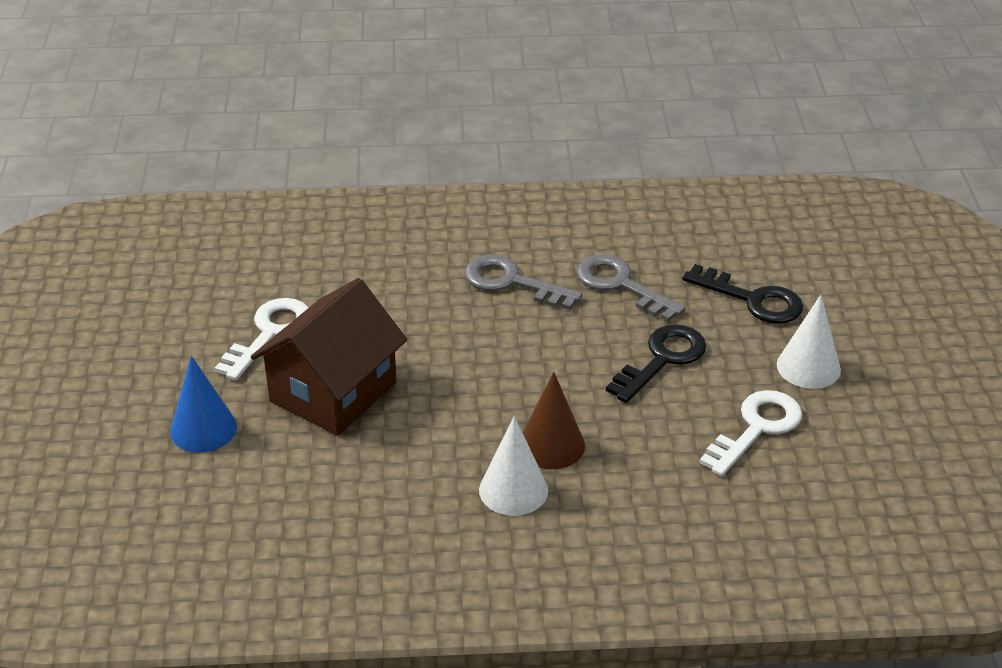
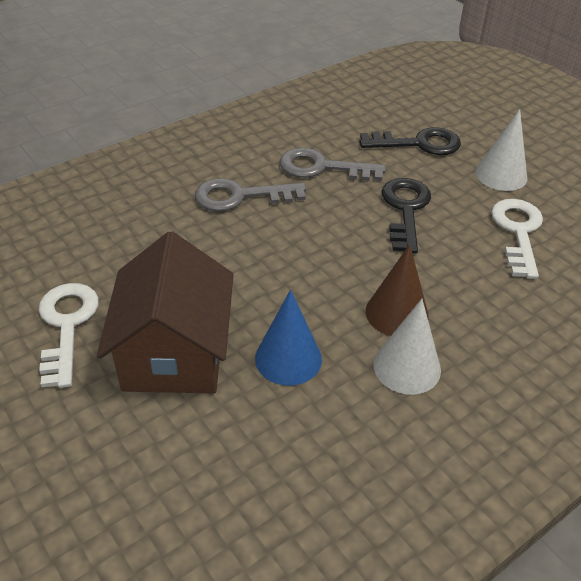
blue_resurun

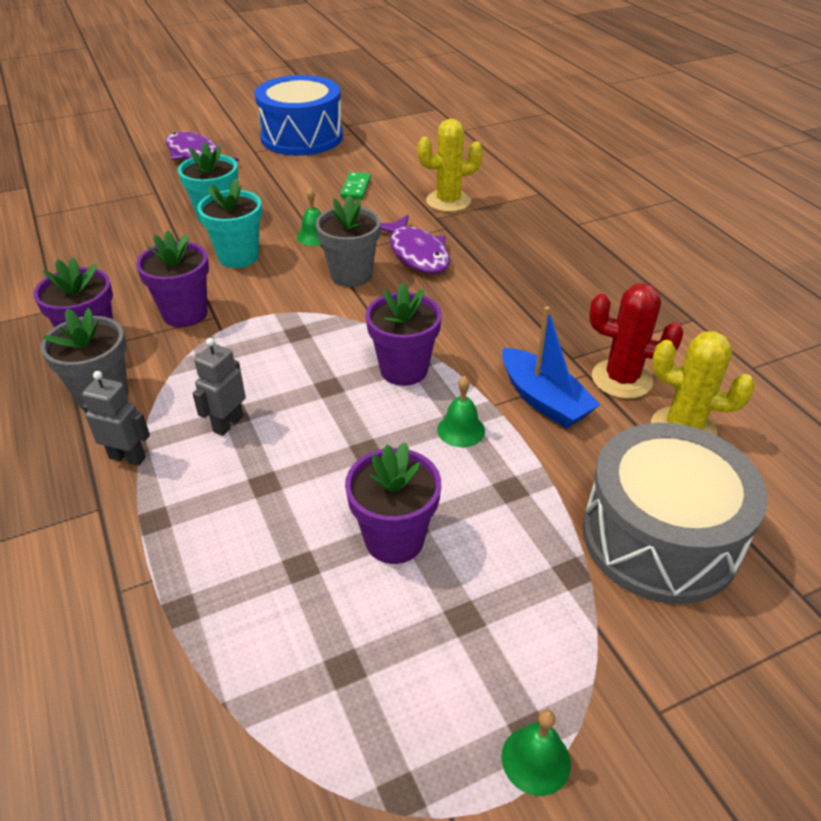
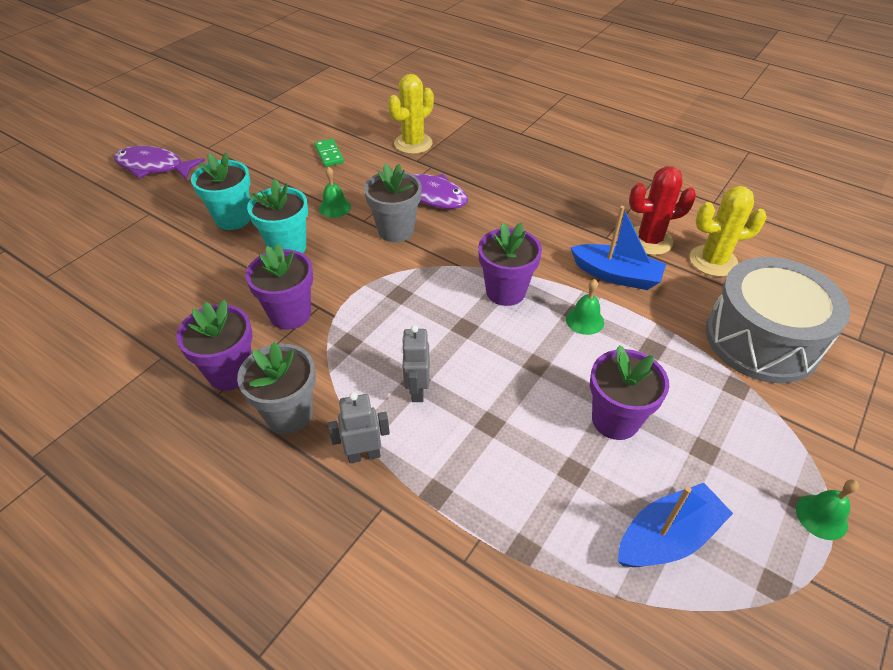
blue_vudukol
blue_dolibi (2nd from left)

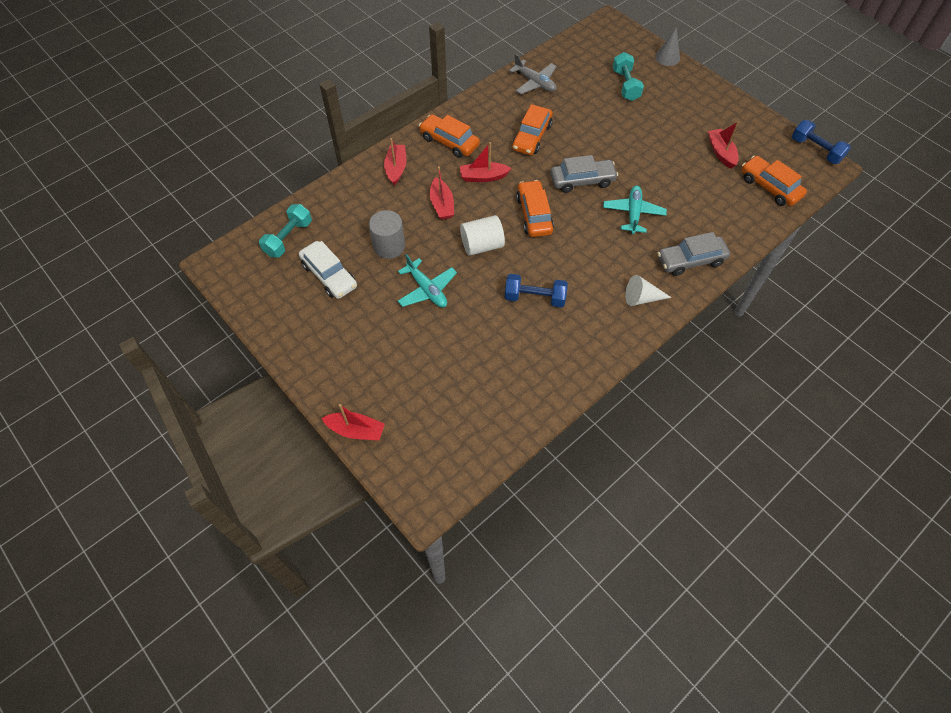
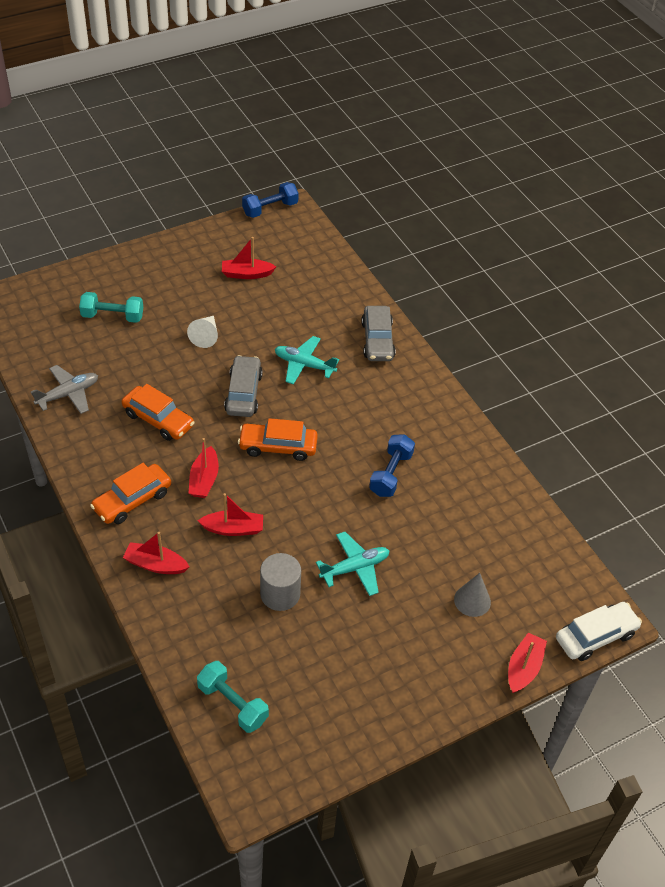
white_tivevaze
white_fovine
white_resurun
grey_resurun
orange_tivevaze (4th from left in the first image)

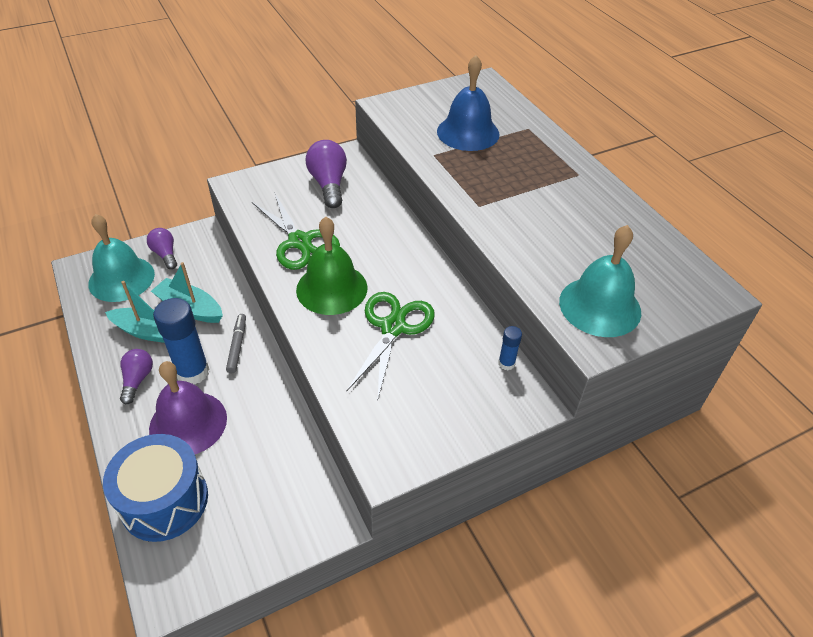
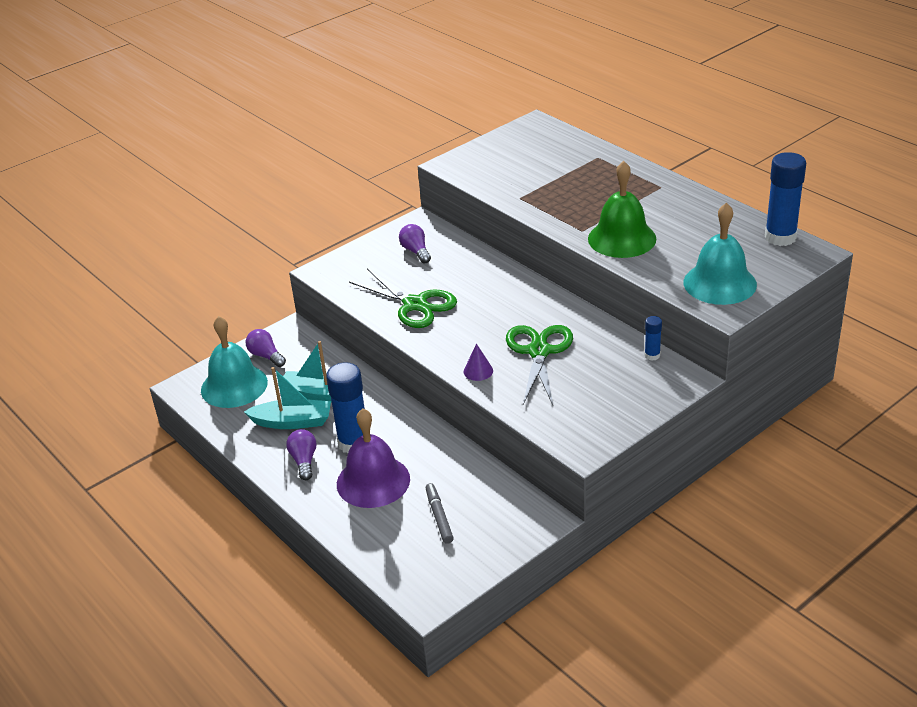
blue_vudukol
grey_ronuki
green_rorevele
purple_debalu (3rd from left)
blue_rorevele
purple_resurun
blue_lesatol (3rd from left)

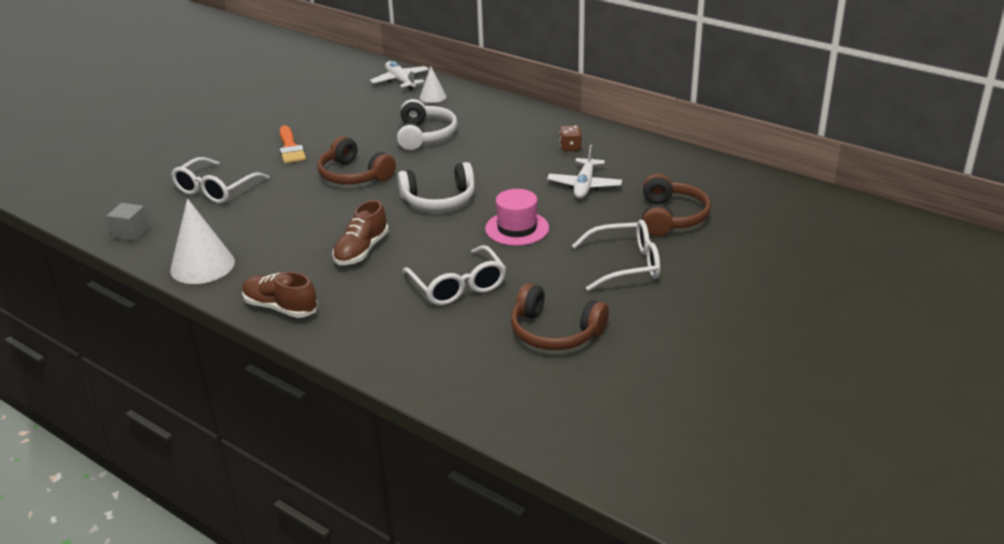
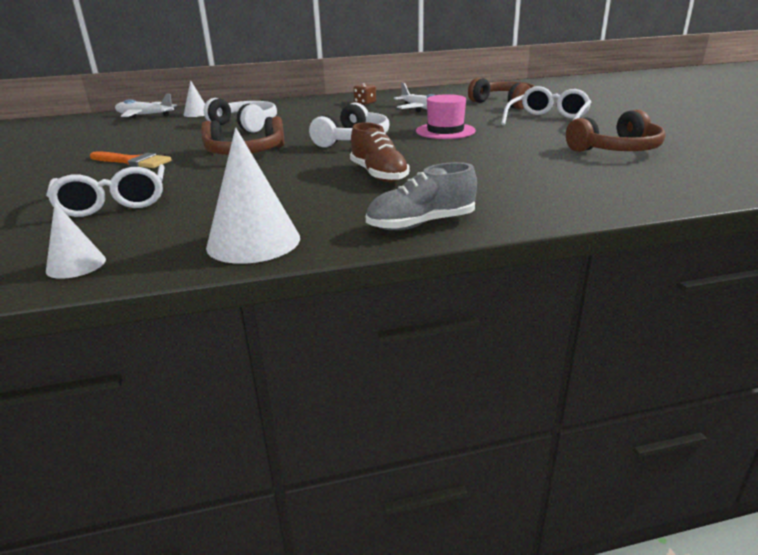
white_resurun (1st from left)
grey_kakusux
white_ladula (2nd from left in the first image)

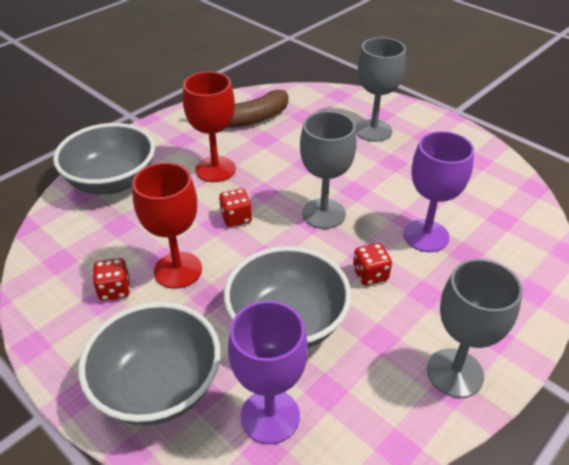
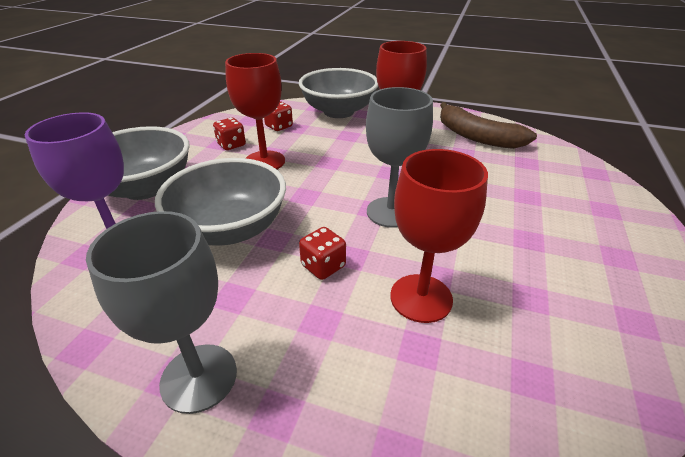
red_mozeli (2nd from left)
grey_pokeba (2nd from left in the first image)
red_pokeba (3rd from left)

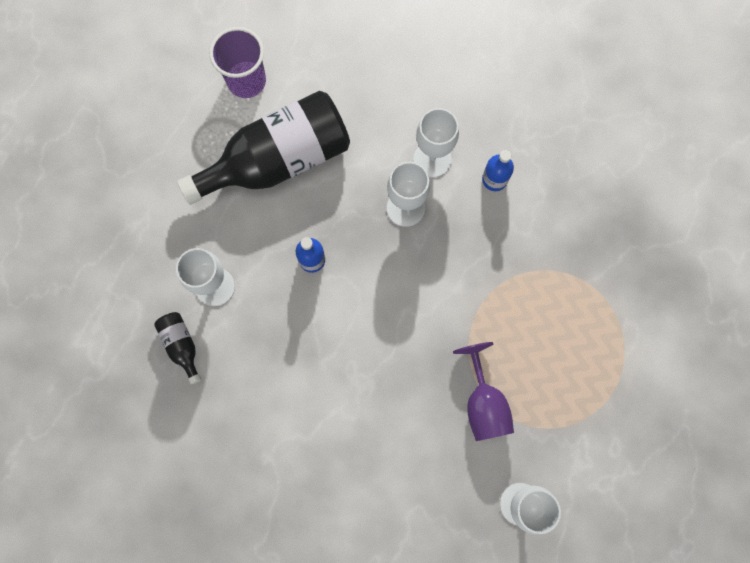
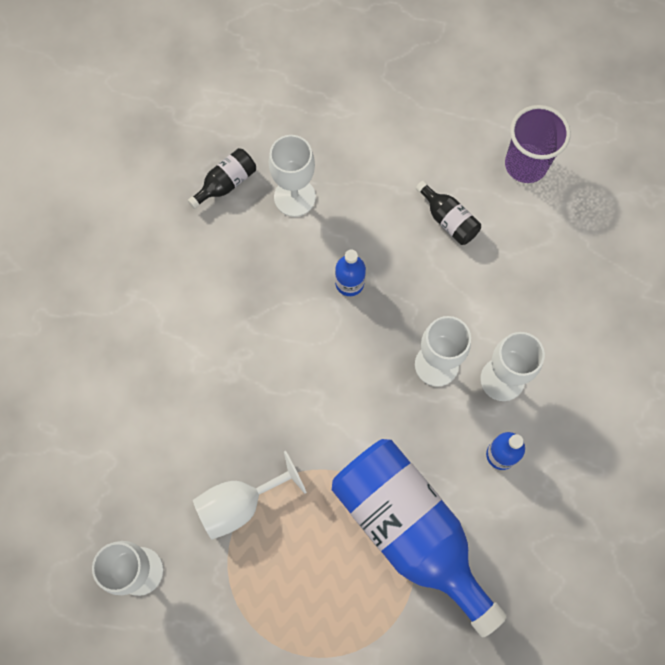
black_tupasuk (2nd from left)
white_pokeba (2nd from left)
blue_tupasuk (2nd from left)

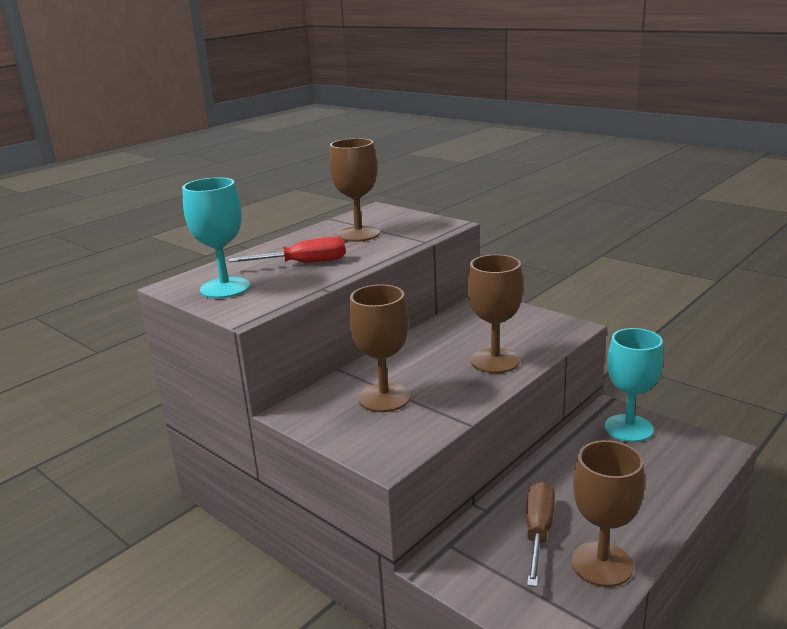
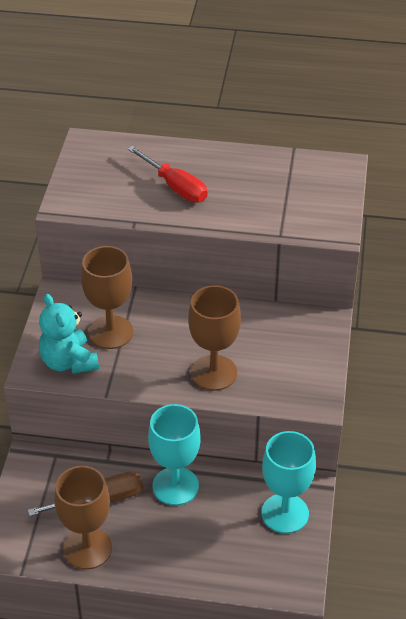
turquoise_pokeba (1st from left)
brown_pokeba (1st from left in the first image)
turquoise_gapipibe

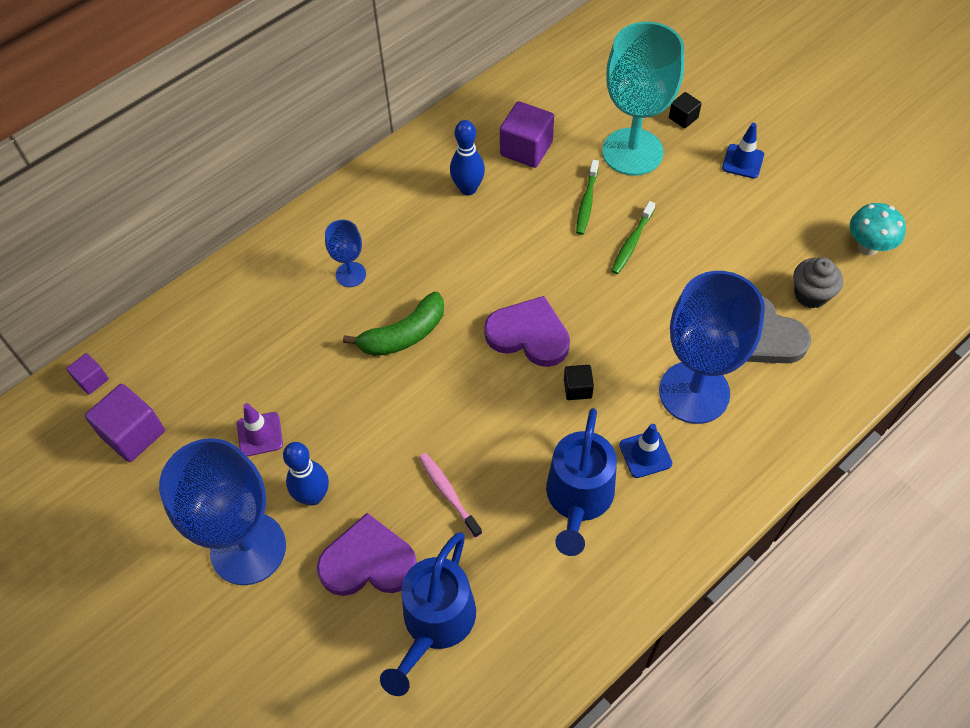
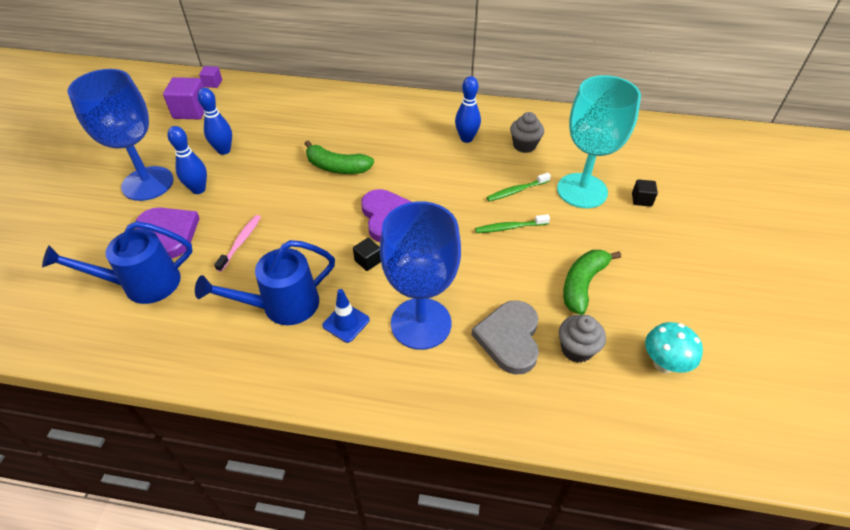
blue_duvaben (2nd from left)
blue_pokeba (2nd from left in the first image)
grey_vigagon (1st from left)
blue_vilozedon (2nd from left in the first image)
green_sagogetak (2nd from left)

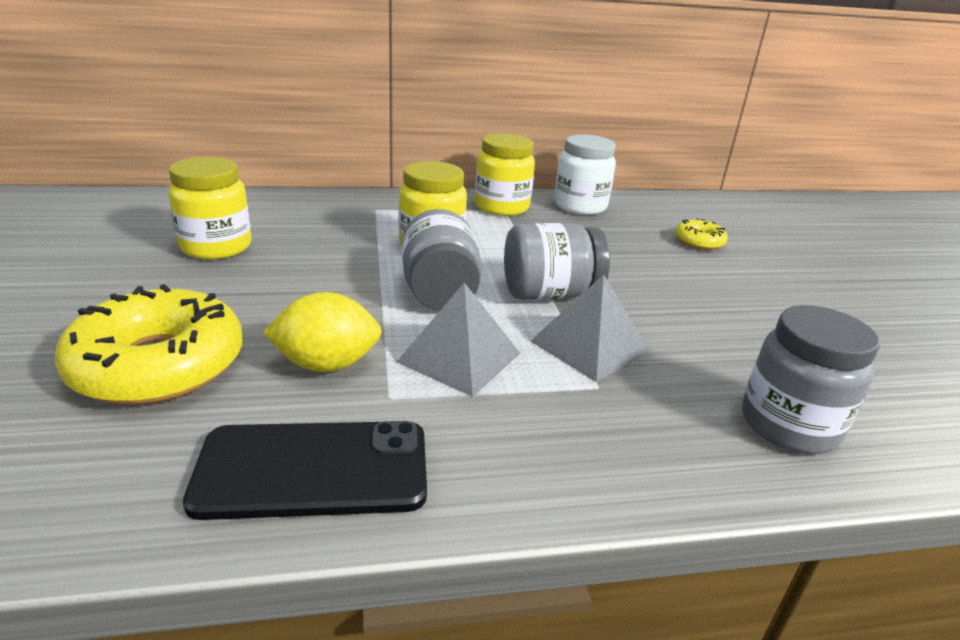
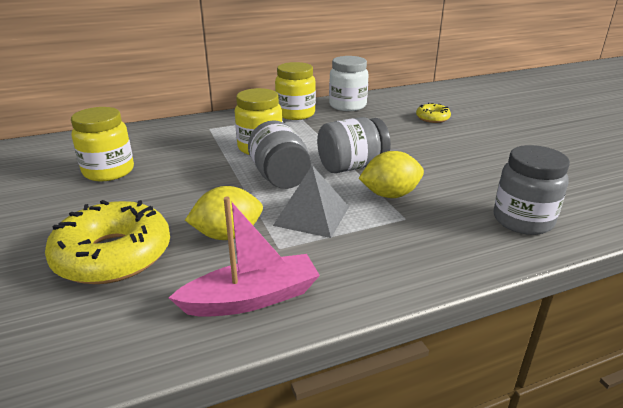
pink_dolibi
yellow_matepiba (2nd from left)

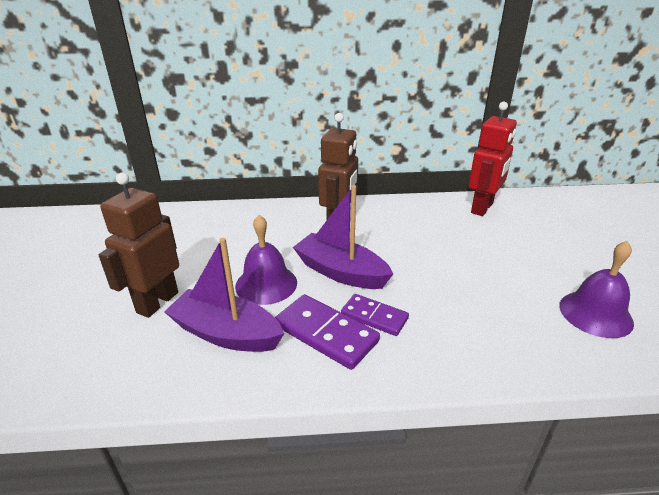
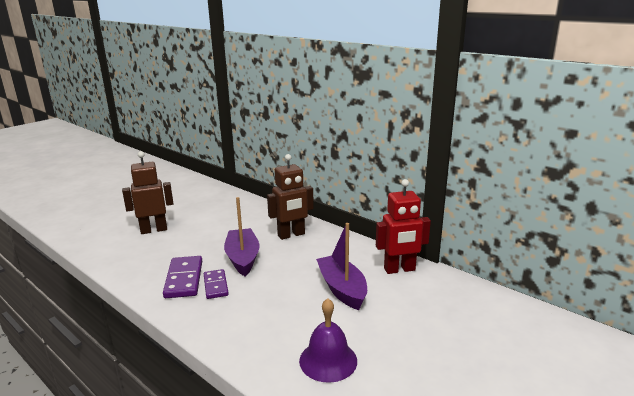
purple_dolibi (2nd from left)
purple_rorevele (1st from left in the first image)

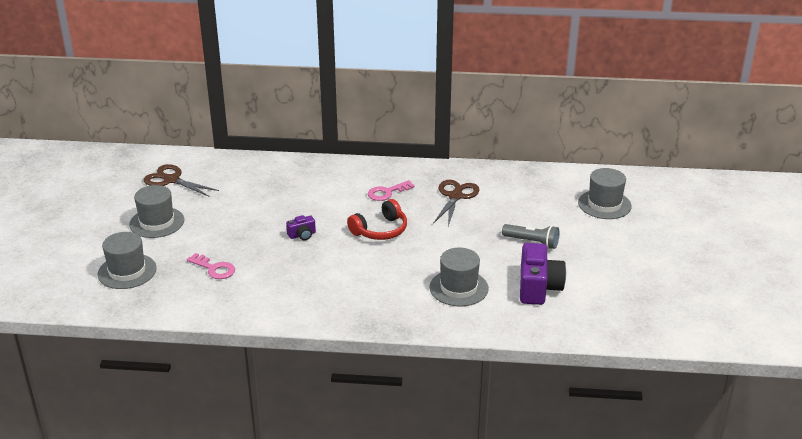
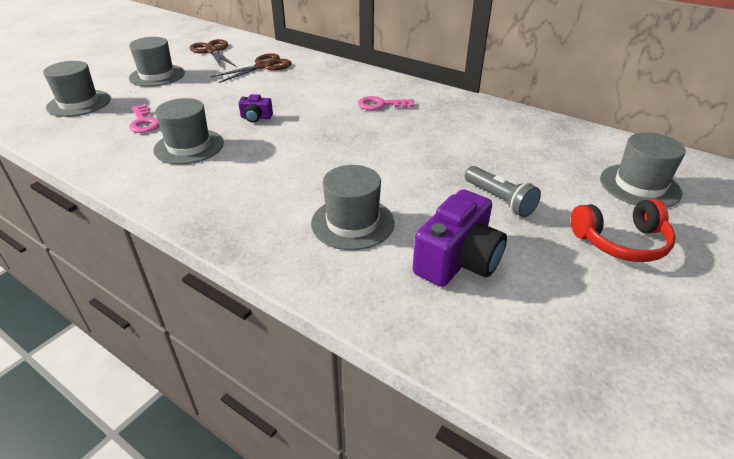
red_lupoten
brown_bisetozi (2nd from left)
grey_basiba (3rd from left)

